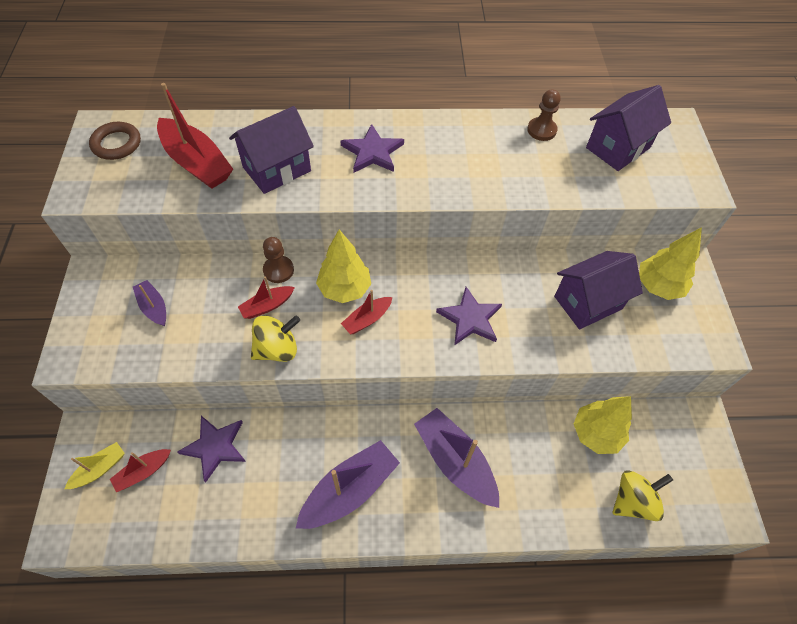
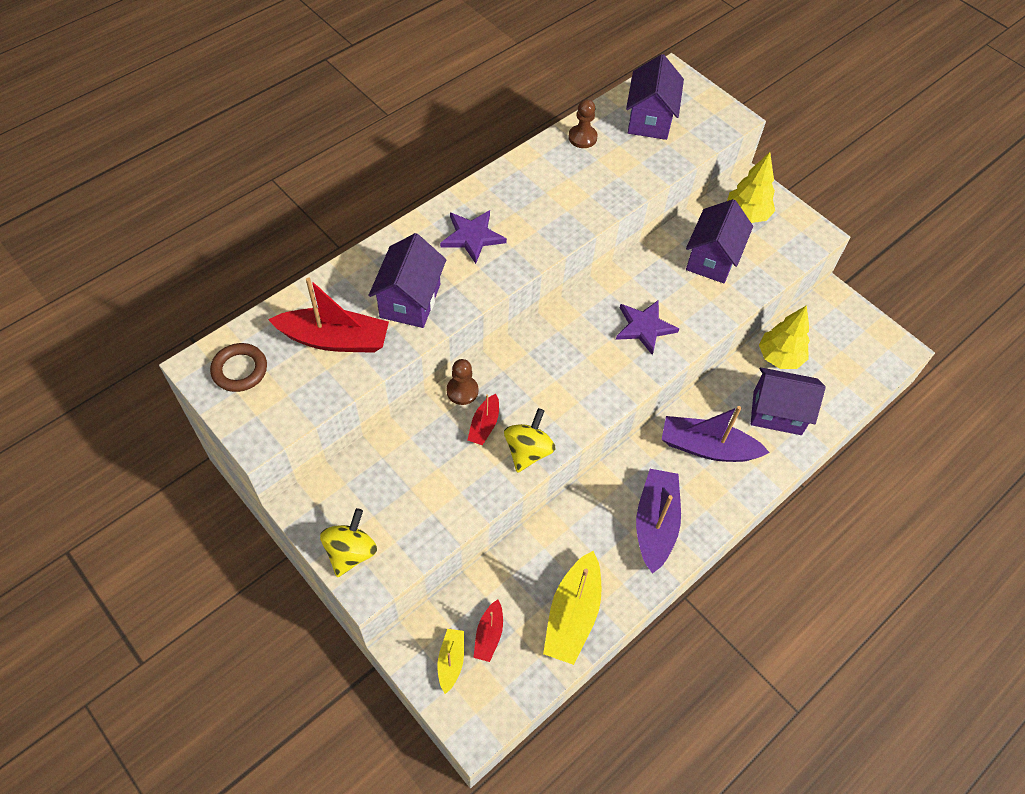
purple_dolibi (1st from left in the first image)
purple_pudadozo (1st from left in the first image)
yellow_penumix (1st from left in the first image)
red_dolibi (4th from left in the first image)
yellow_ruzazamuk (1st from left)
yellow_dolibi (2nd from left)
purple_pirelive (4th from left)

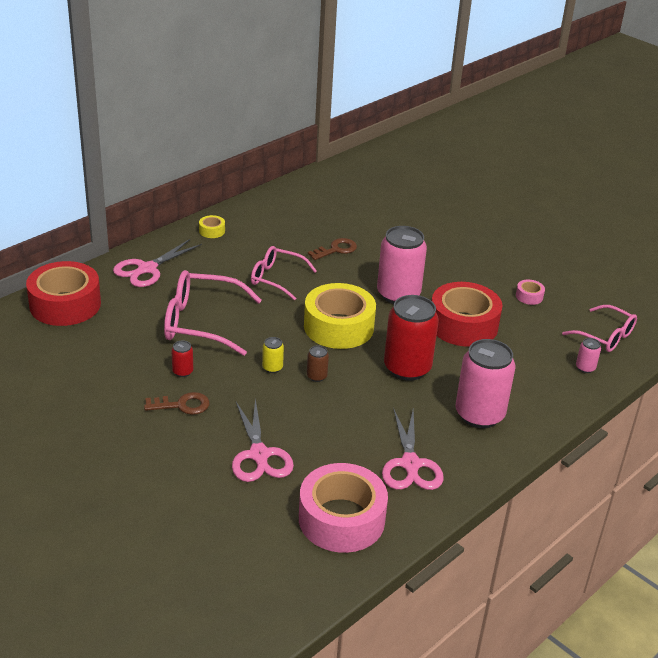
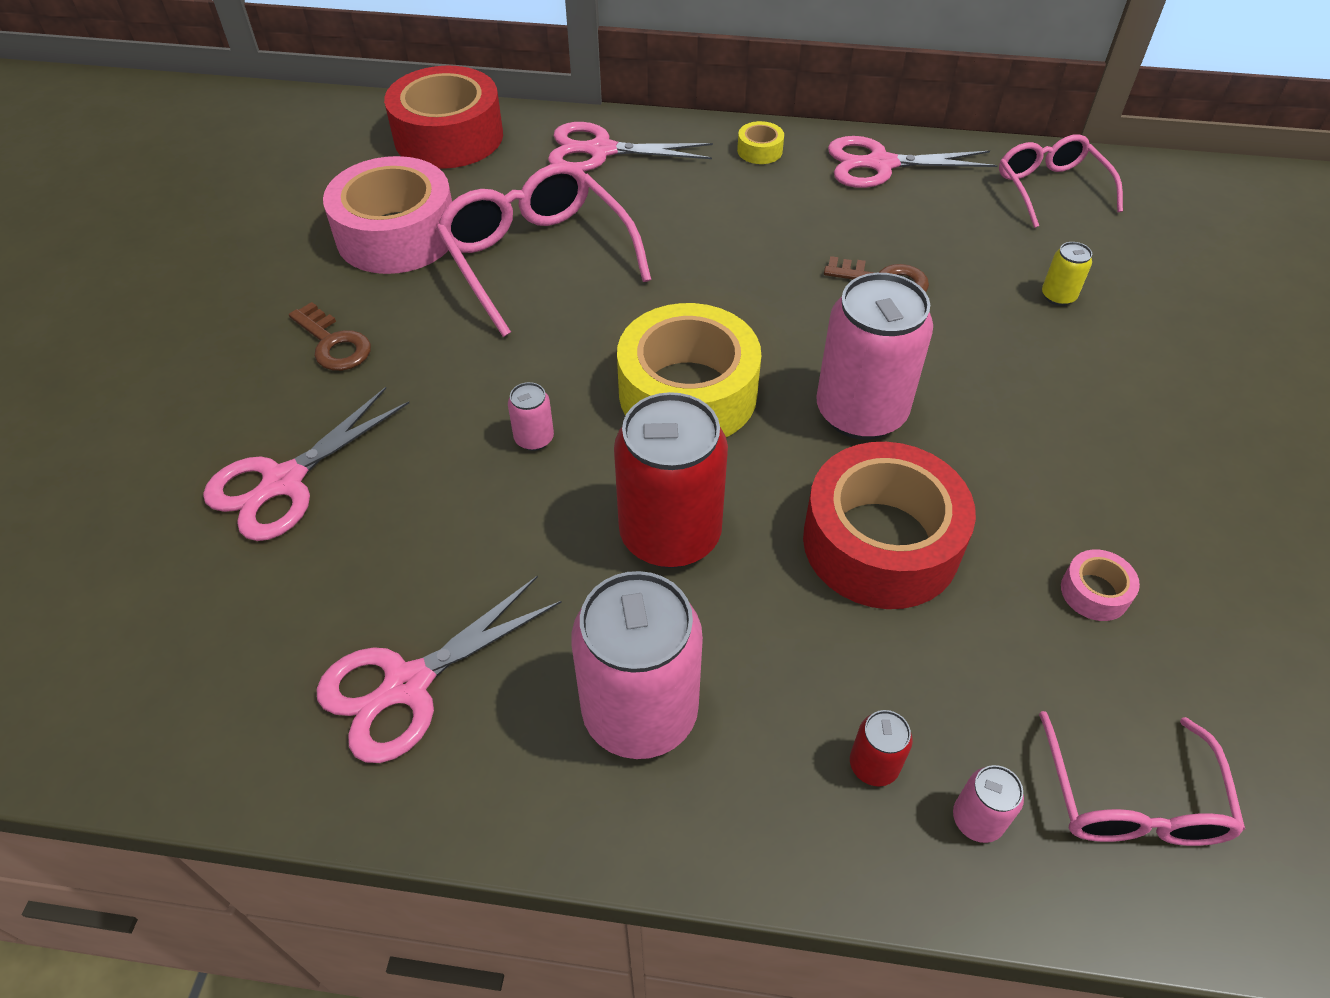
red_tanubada (2nd from left)
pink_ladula (2nd from left)
yellow_tanubada
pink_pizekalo (1st from left)
pink_tanubada (1st from left)
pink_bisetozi (4th from left)

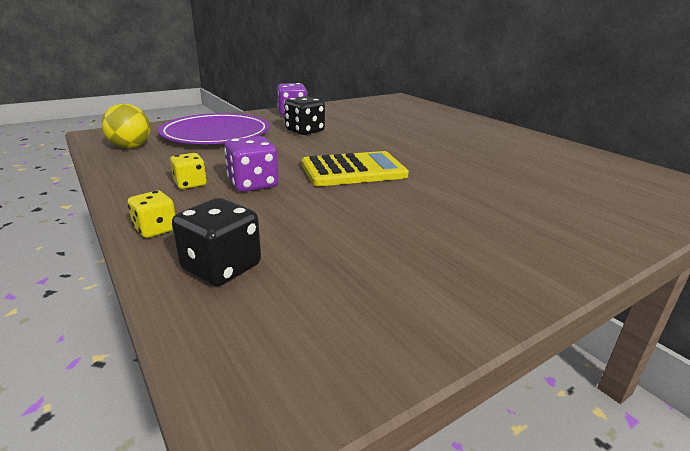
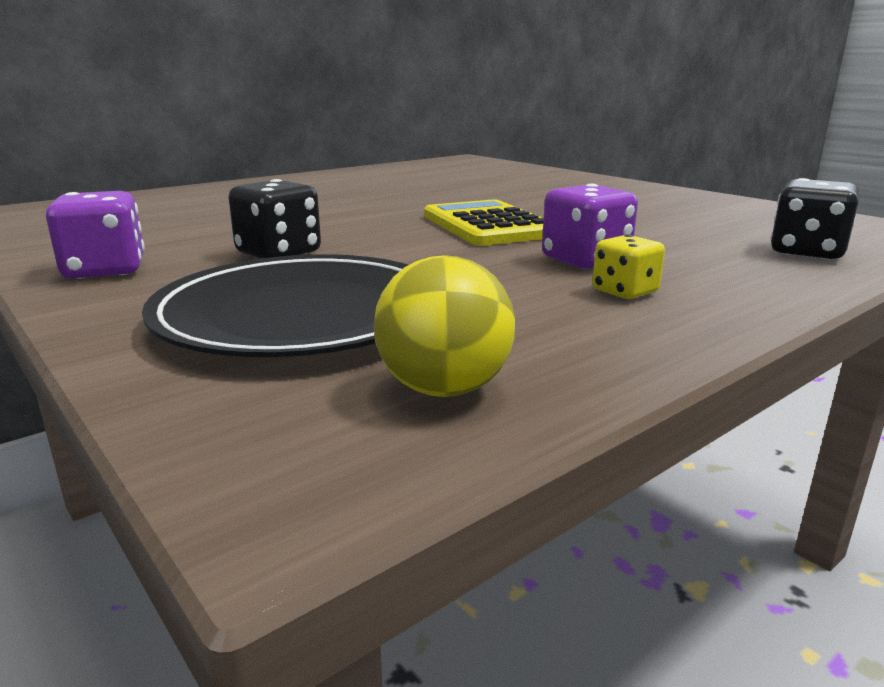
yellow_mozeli (1st from left in the first image)
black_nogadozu

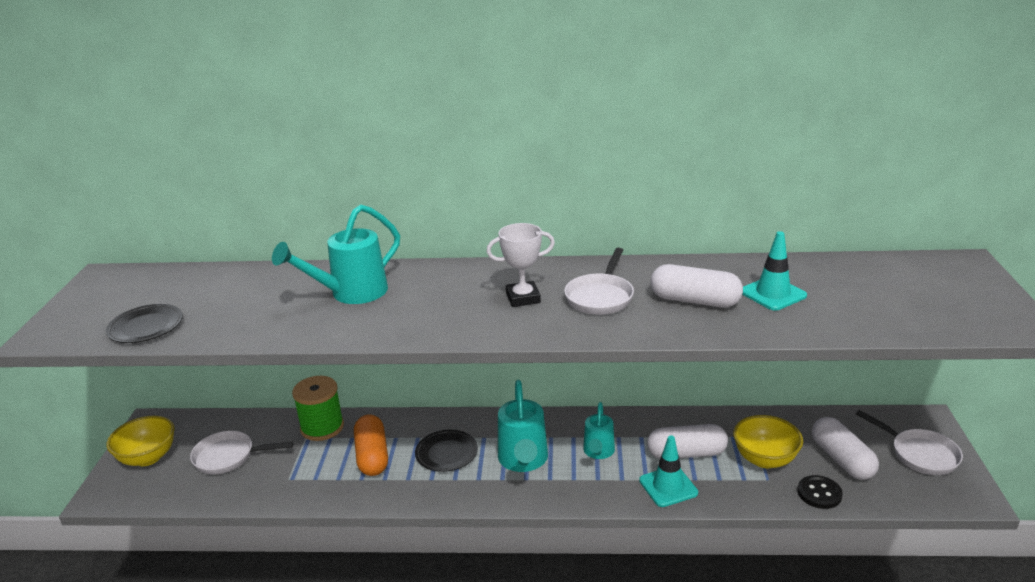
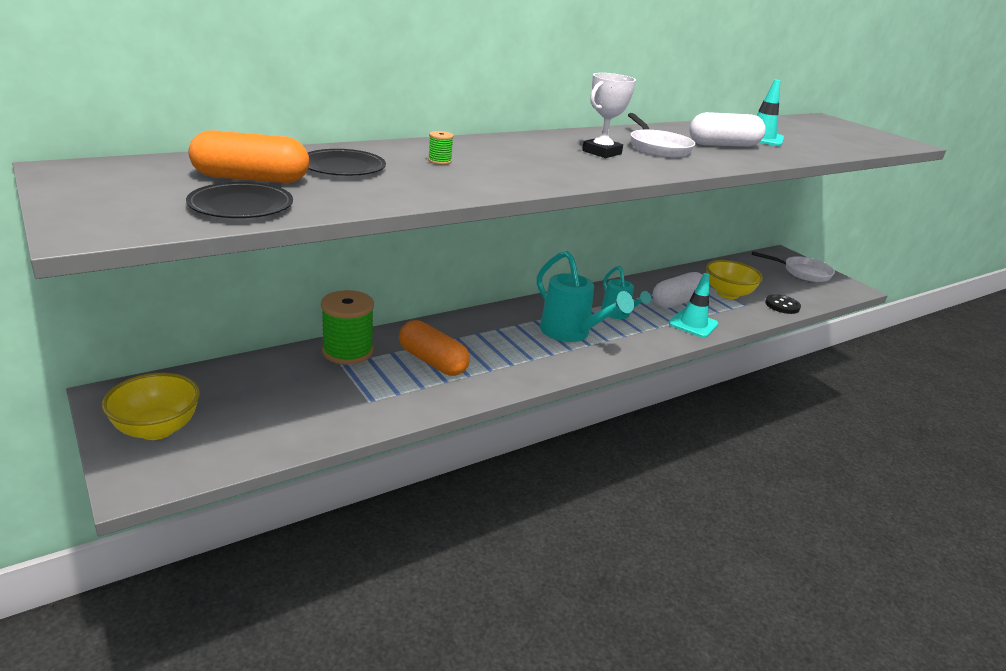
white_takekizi (1st from left in the first image)
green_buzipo (2nd from left)
black_nogadozu (2nd from left)
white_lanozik (3rd from left in the first image)
orange_lanozik (1st from left)

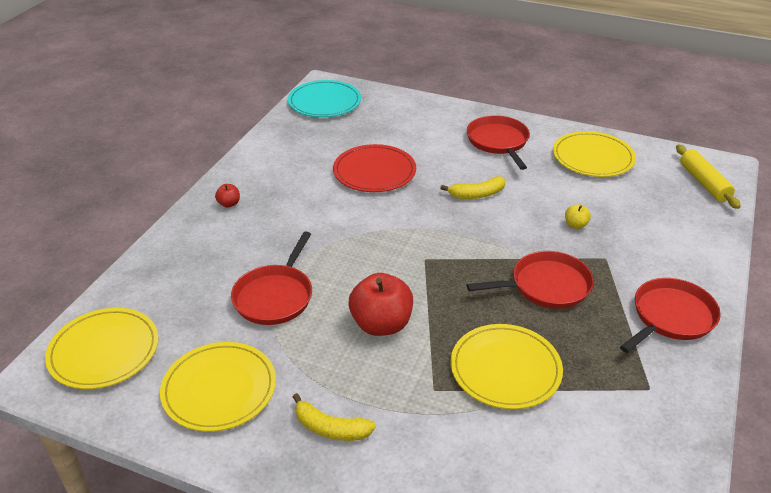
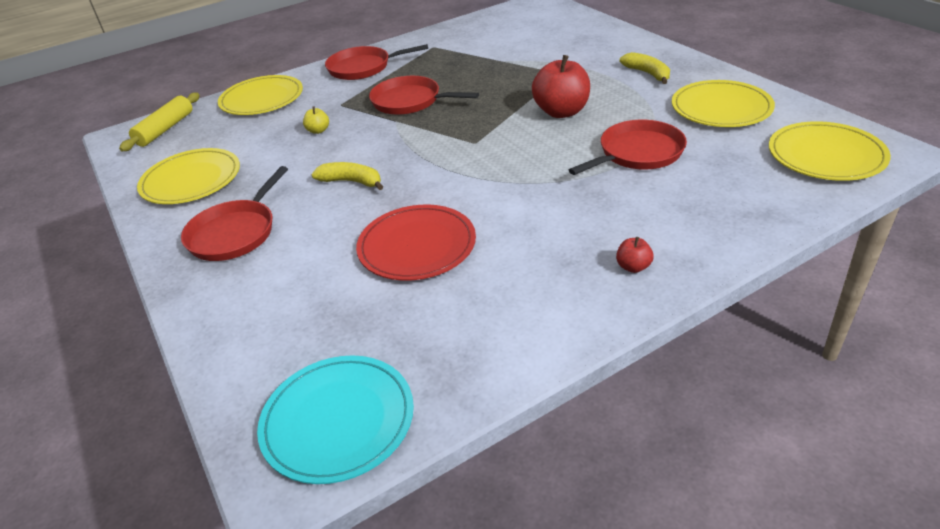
yellow_nogadozu (2nd from left)

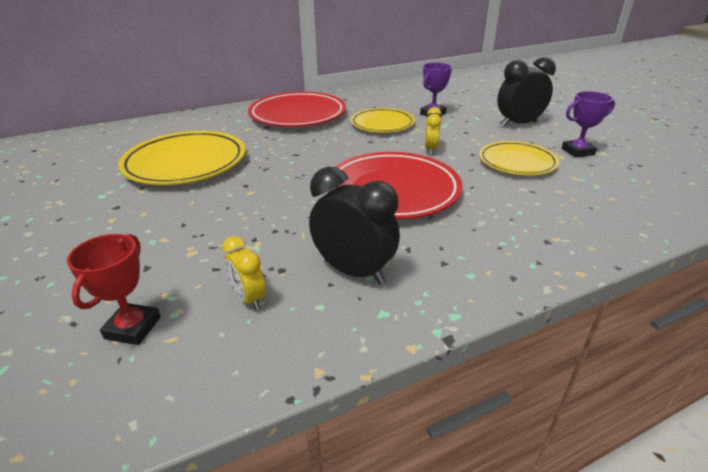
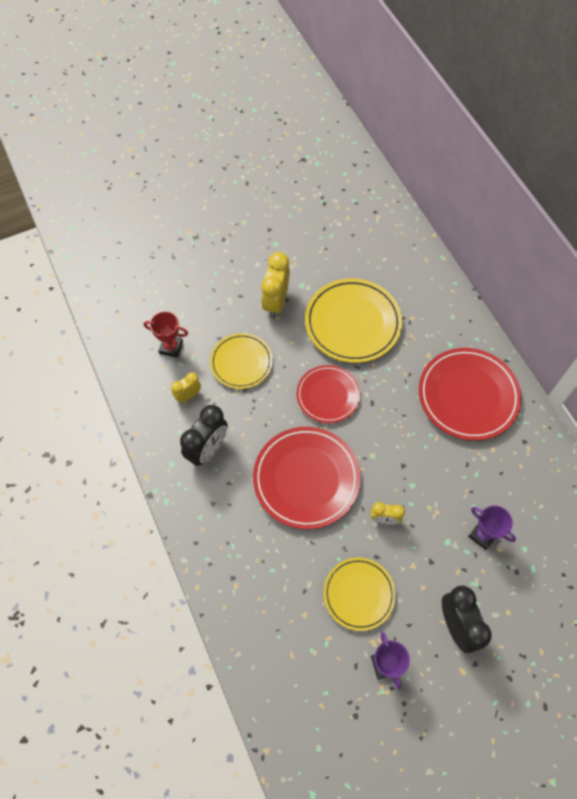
yellow_nogadozu (1st from left)
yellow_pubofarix (2nd from left)
red_nogadozu (2nd from left)

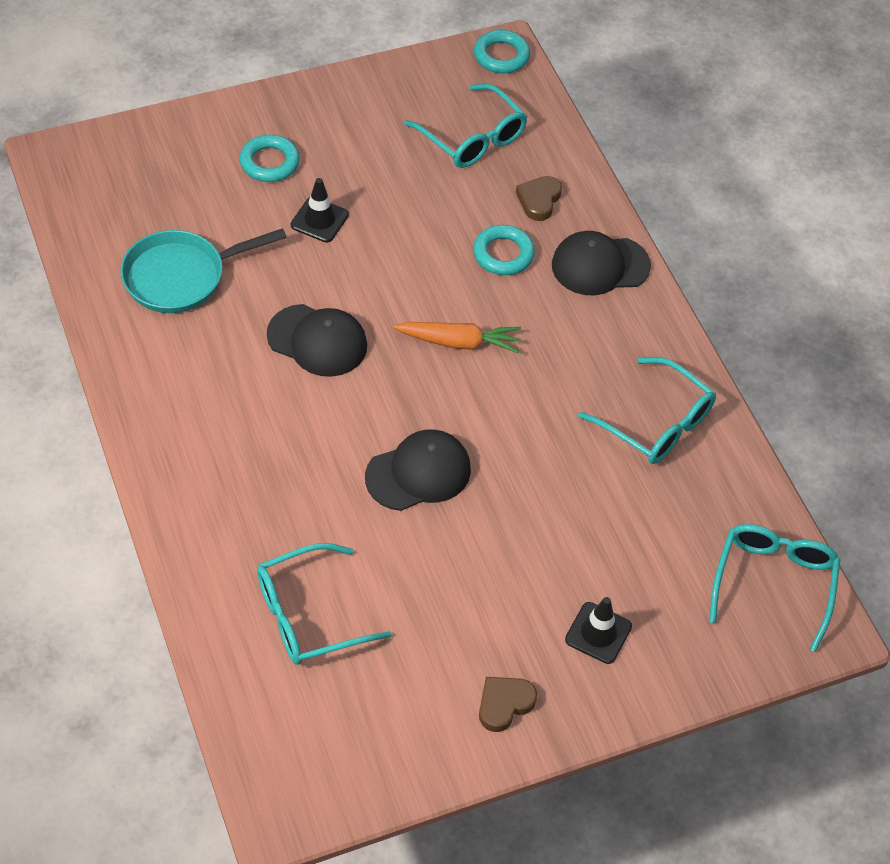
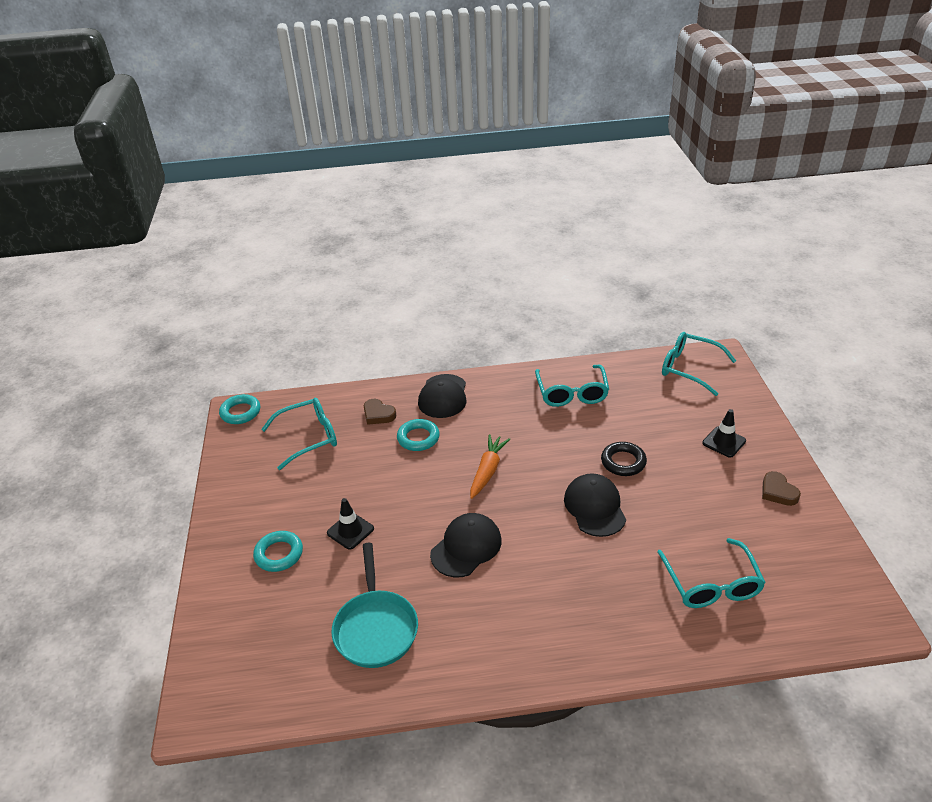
turquoise_ladula (2nd from left)
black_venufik

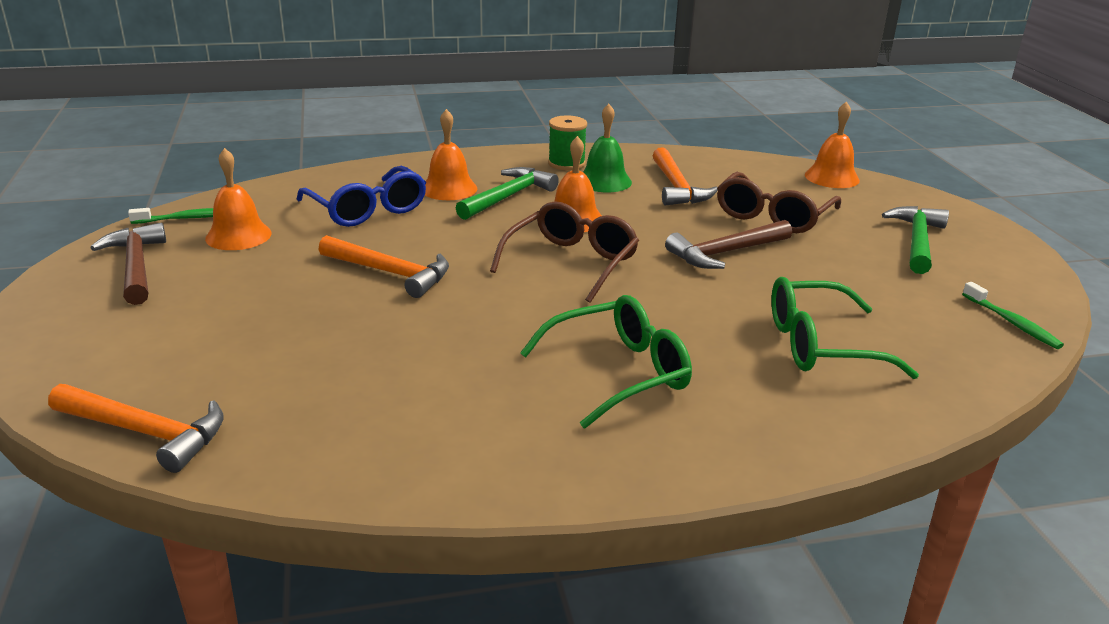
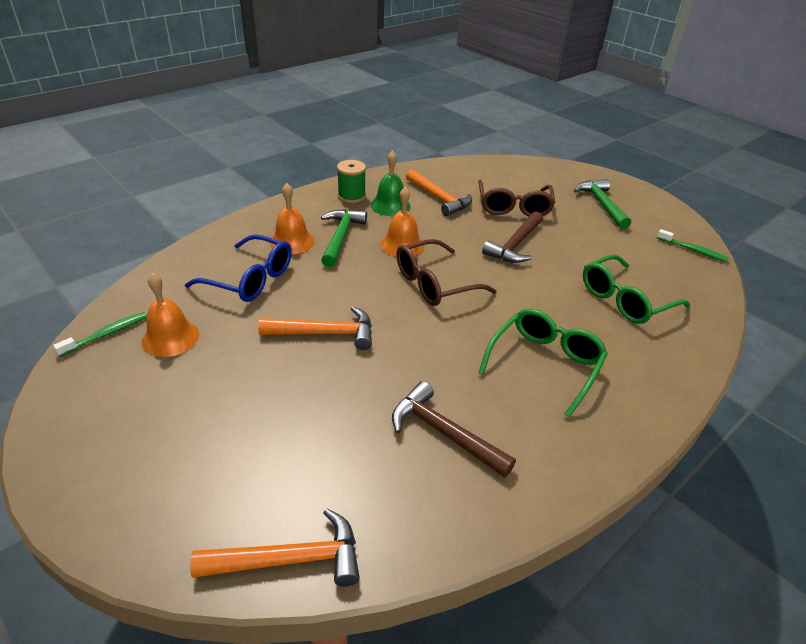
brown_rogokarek (1st from left)
brown_ladula (1st from left)
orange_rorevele (4th from left in the first image)

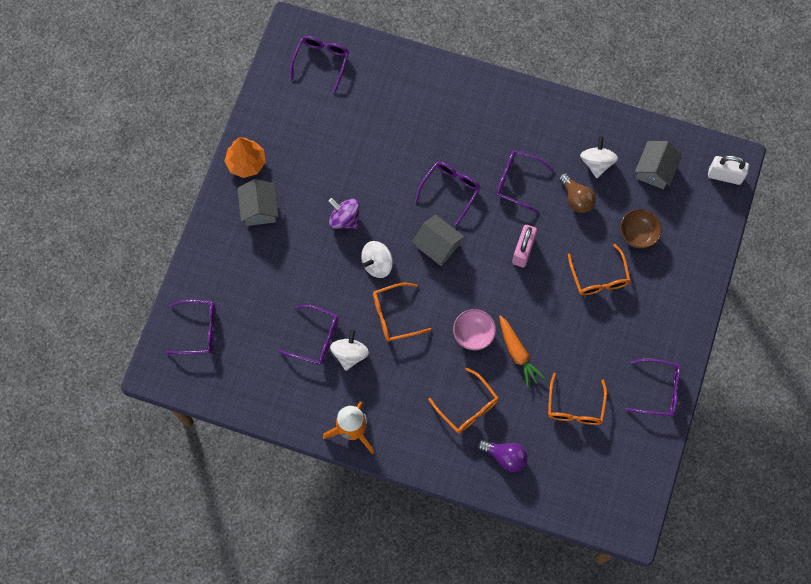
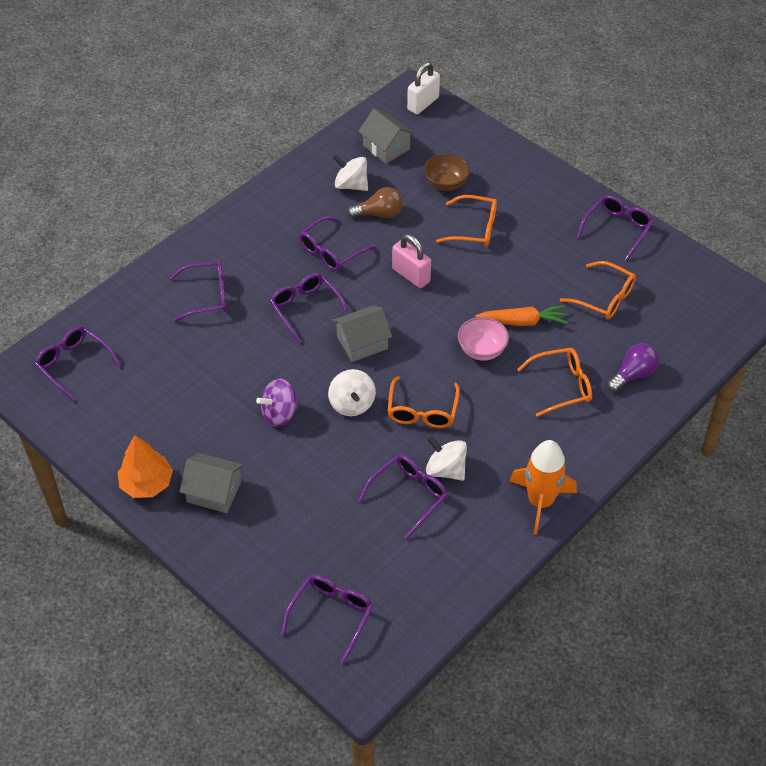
purple_ladula (2nd from left)

